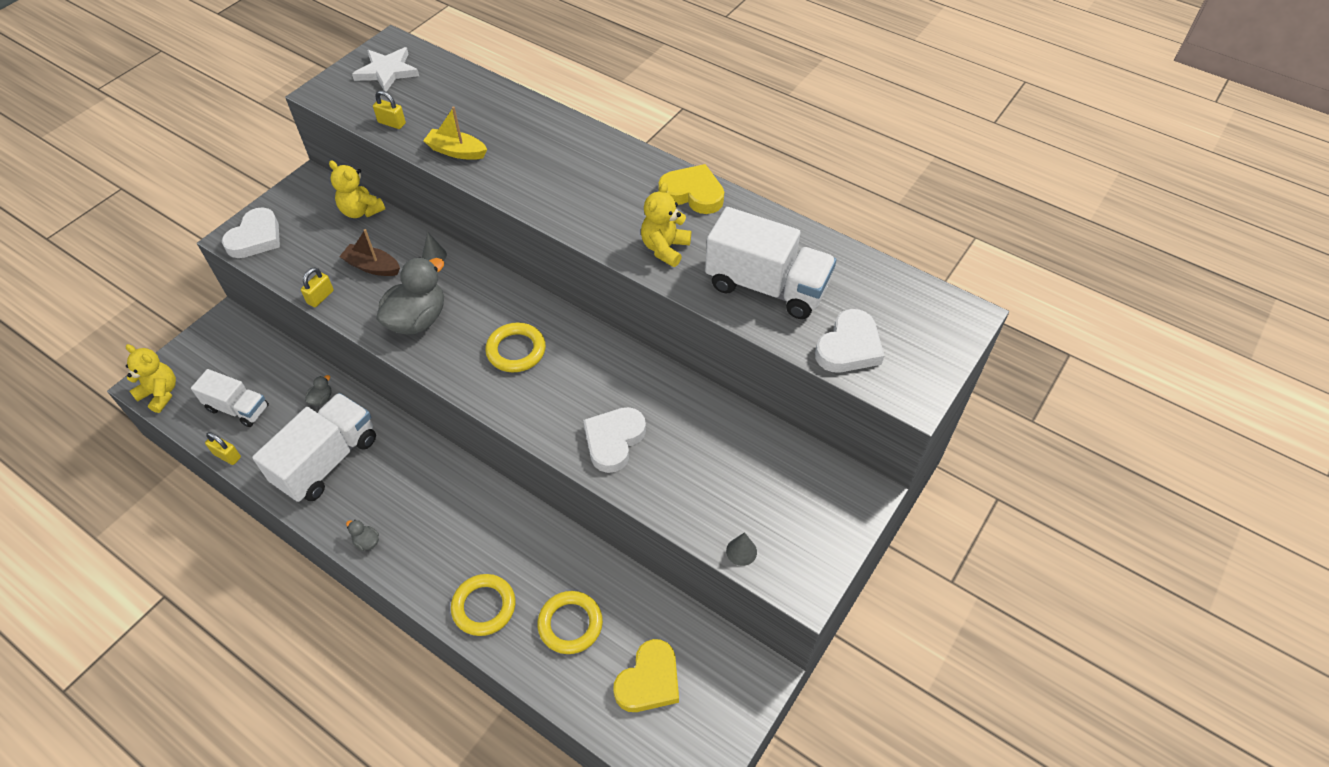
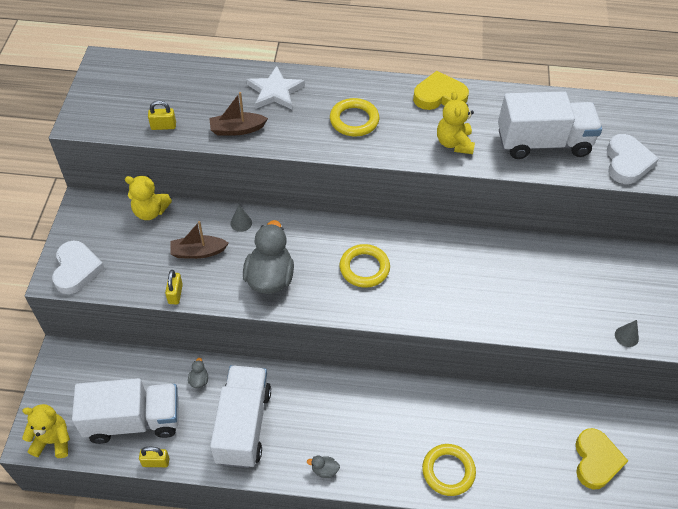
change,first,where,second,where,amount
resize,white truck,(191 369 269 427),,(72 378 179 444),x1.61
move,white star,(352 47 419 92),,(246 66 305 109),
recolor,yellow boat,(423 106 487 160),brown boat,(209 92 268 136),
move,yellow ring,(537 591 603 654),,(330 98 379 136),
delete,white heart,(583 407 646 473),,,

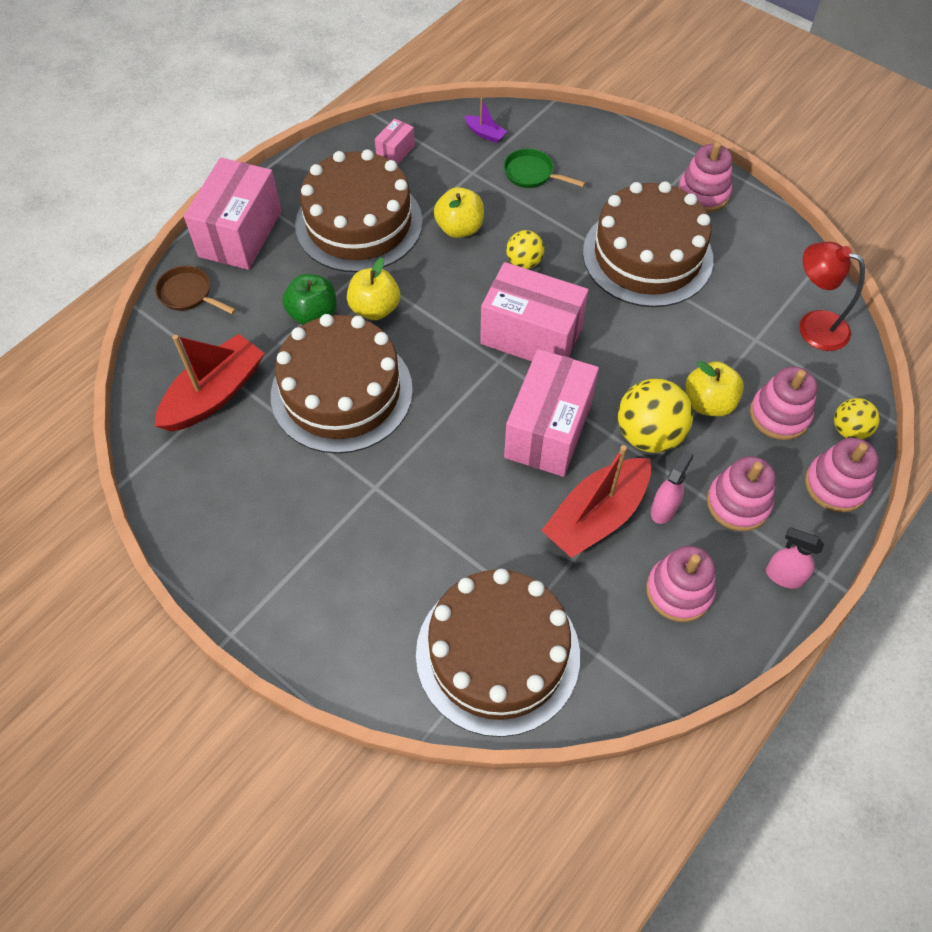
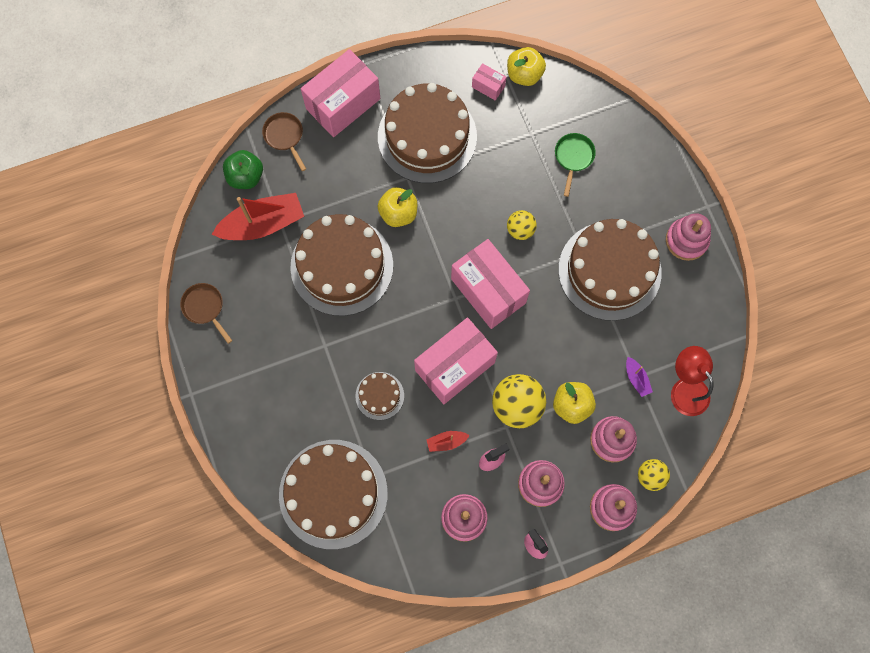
change,first,where,second,where,amount
move,green apple,(282 274 337 325),,(223 150 263 189),
rotate,pink box,(375 118 415 165),,(472 63 507 101),60 degrees clockwise
move,yellow apple,(434 187 484 238),,(507 47 546 86),
move,purple boat,(464 98 507 143),,(626 357 653 397),
rotate,green pan,(504 149 586 188),,(555 133 596 197),45 degrees clockwise
resize,red boat,(541 445 651 558),,(426 431 470 452),x0.44
insert,,,brown pan,(180 283 232 344),
insert,,,brown cake,(355 372 404 420),

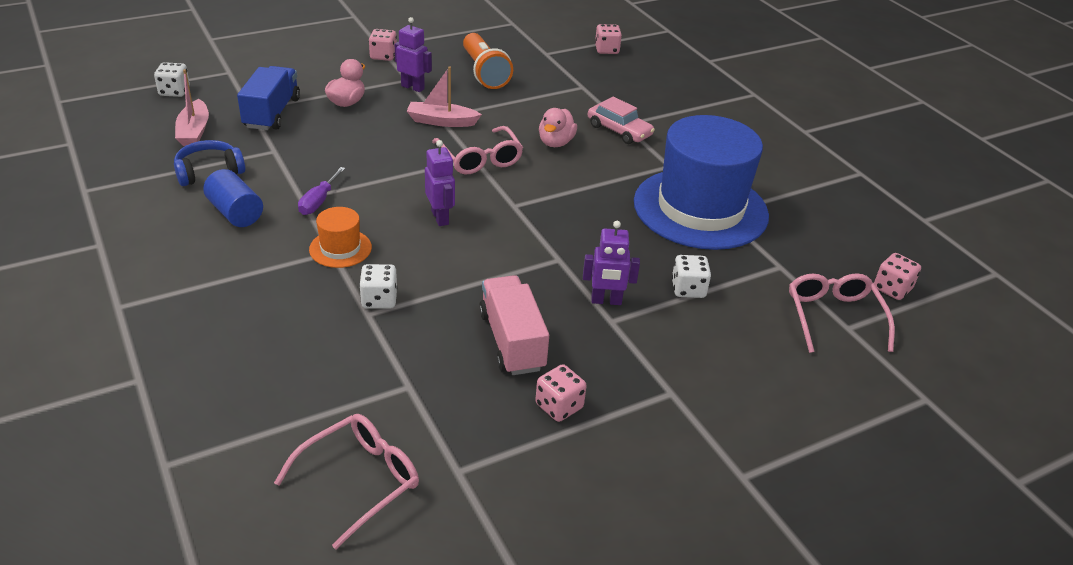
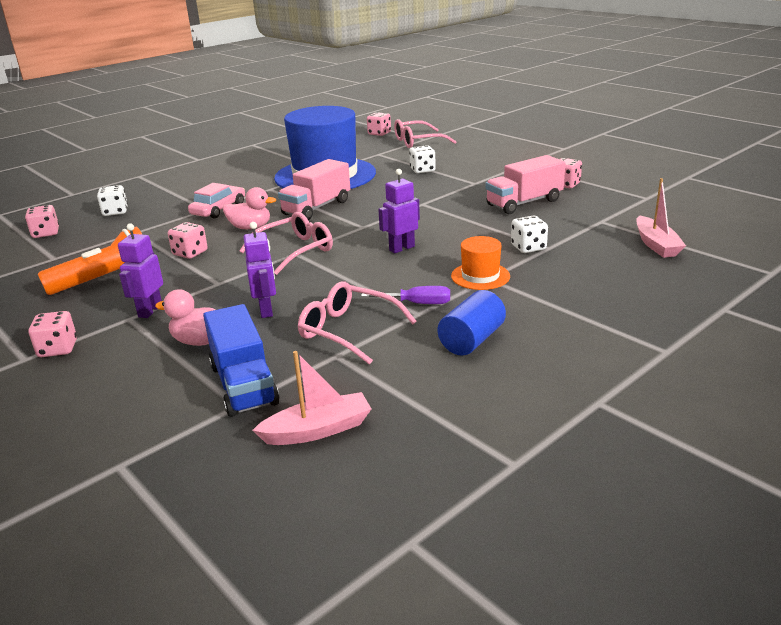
change,first,where,second,where,amount
move,white dice,(154 62 190 97),,(97 185 128 216),
delete,blue headphones,(174 140 245 186),,,
rotate,blue truck,(237 66 300 130),,(203 304 280 417),105 degrees counterclockwise
move,pink glasses,(274 414 419 549),,(298 281 416 365),
move,pink boat,(407 66 482 127),,(636 178 686 258),
move,purple robot,(583 221 640 305),,(243 222 276 318),
insert,,,pink dice,(168 222 208 259),
insert,,,pink truck,(278 159 350 220),

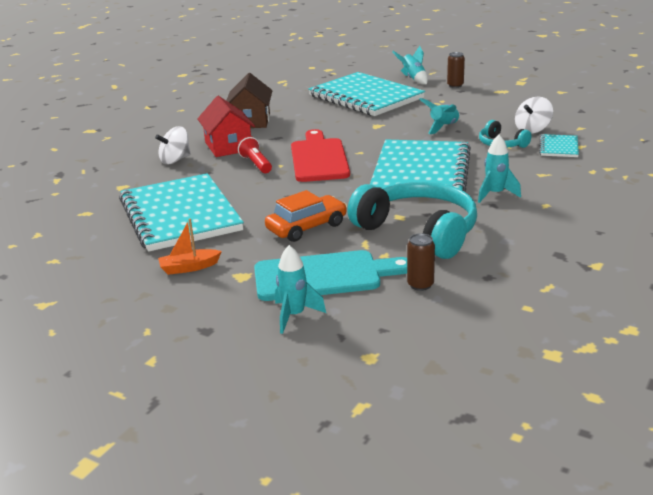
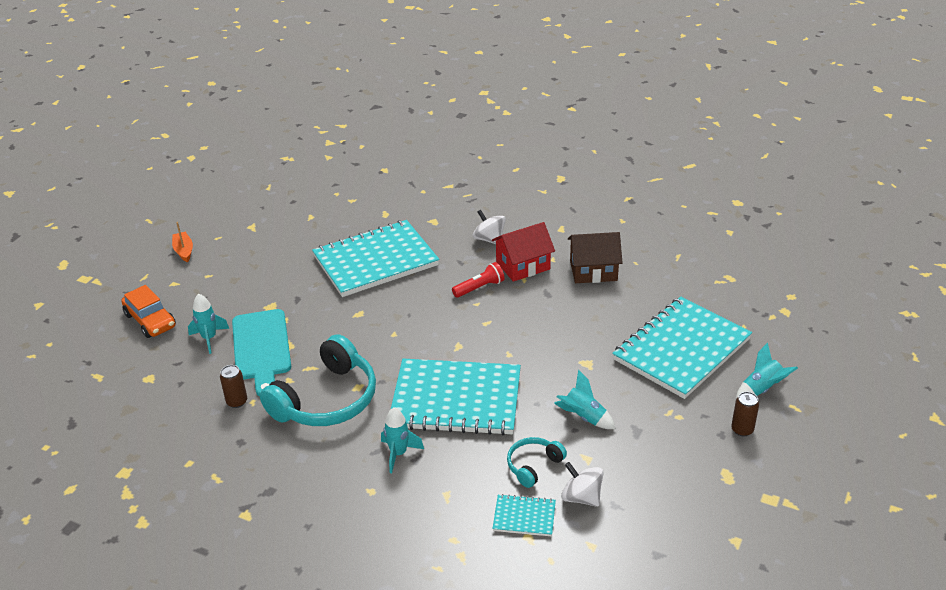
change,first,where,second,where,amount
move,orange boat,(158 218 222 275),,(172 222 193 262),
move,orange car,(265 190 347 242),,(121 285 176 338),
delete,red cutting board,(291 129 350 182),,,

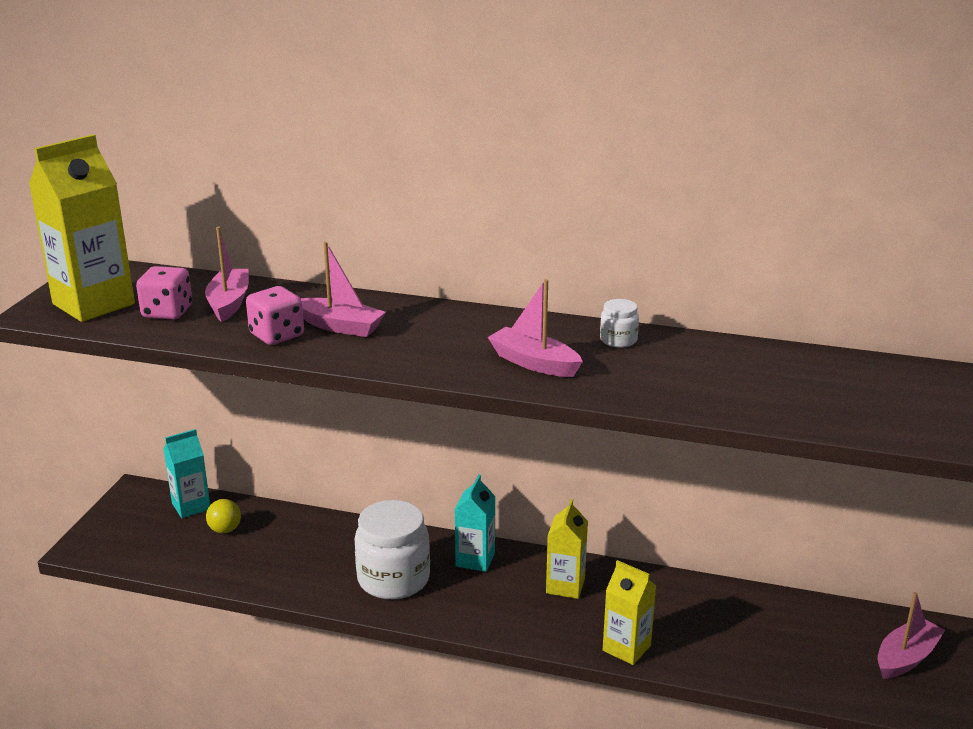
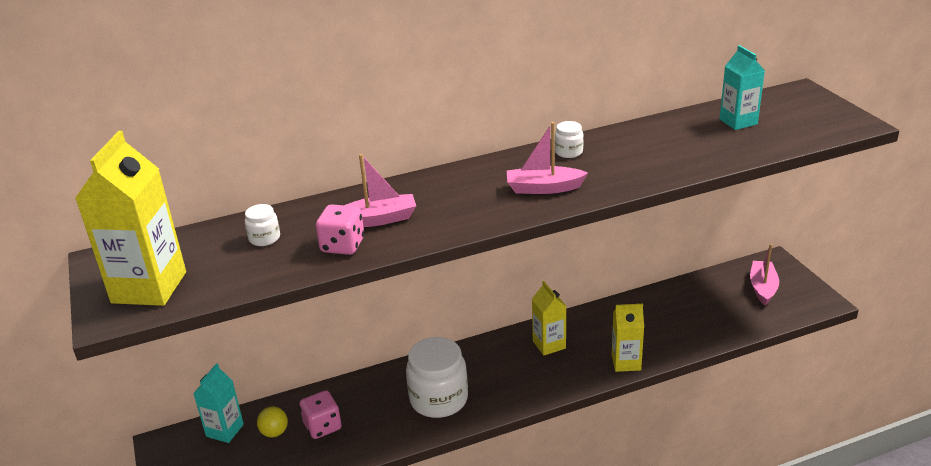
change,first,where,second,where,amount
move,pink dice,(136 266 192 320),,(299 390 342 439),
replace,pink boat,(205 227 249 322),white jar,(245 204 280 246),
move,turquoise carton,(455 475 496 572),,(719 45 765 130),

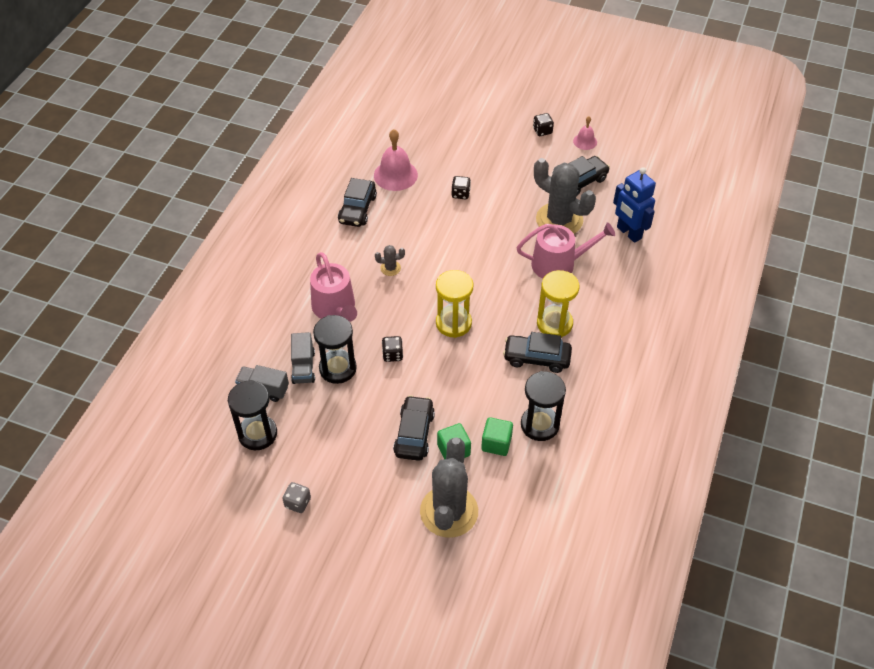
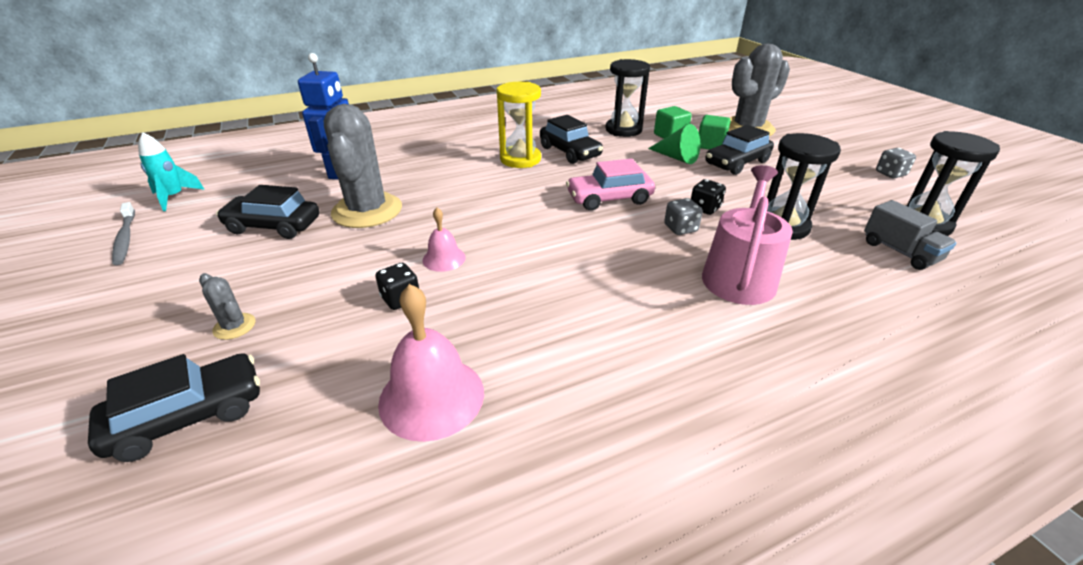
change,first,where,second,where,amount
delete,grey truck,(291 332 315 384),,,
move,black car,(338 178 377 227),,(88 353 260 462),
move,grey cactus,(375 245 405 276),,(199 273 255 340),
replace,yellow hourglass,(436 270 473 338),pink car,(566 158 655 211),
delete,pink watering can,(517 222 615 279),,,
delete,black dice,(533 113 554 136),,,
move,pink bell,(573 116 597 150),,(423 208 466 272),
insert,,,grey toothbrush,(112 202 135 265),
insert,,,turquoise rocket,(138 132 205 211),
insert,,,green cone,(648 124 700 164),
insert,,,grey dice,(664 198 703 235),

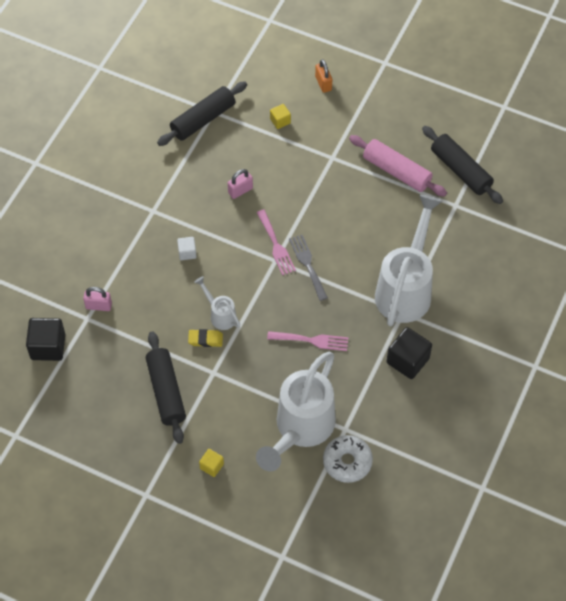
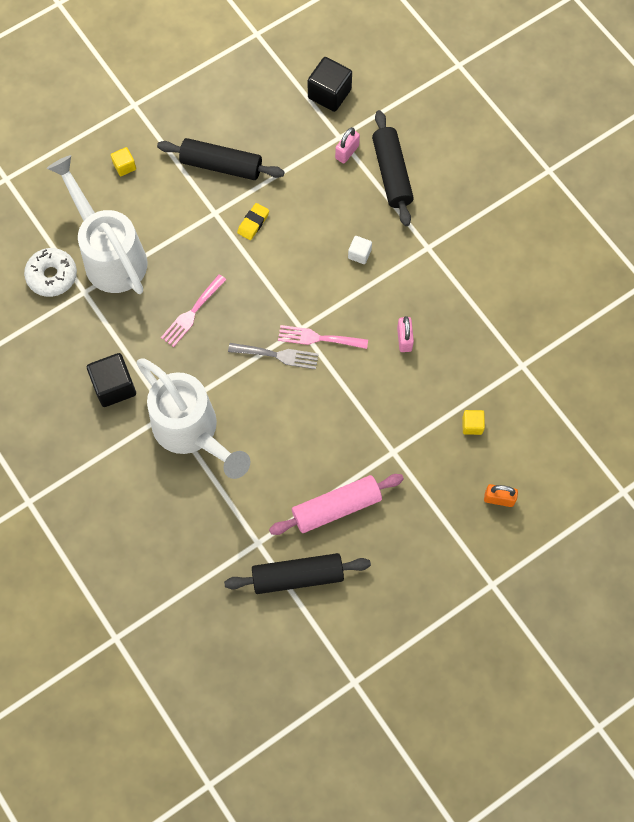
change,first,where,second,where,amount
move,black rolling pin,(157 81 247 146),,(372 110 414 226),
delete,white watering can,(194 276 240 330),,,

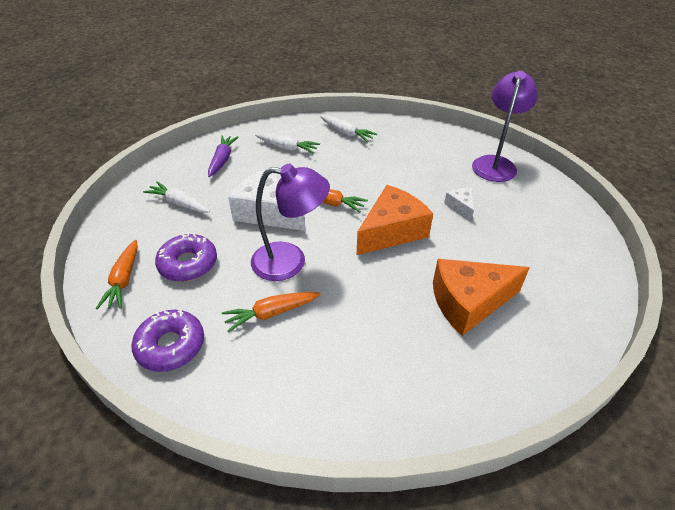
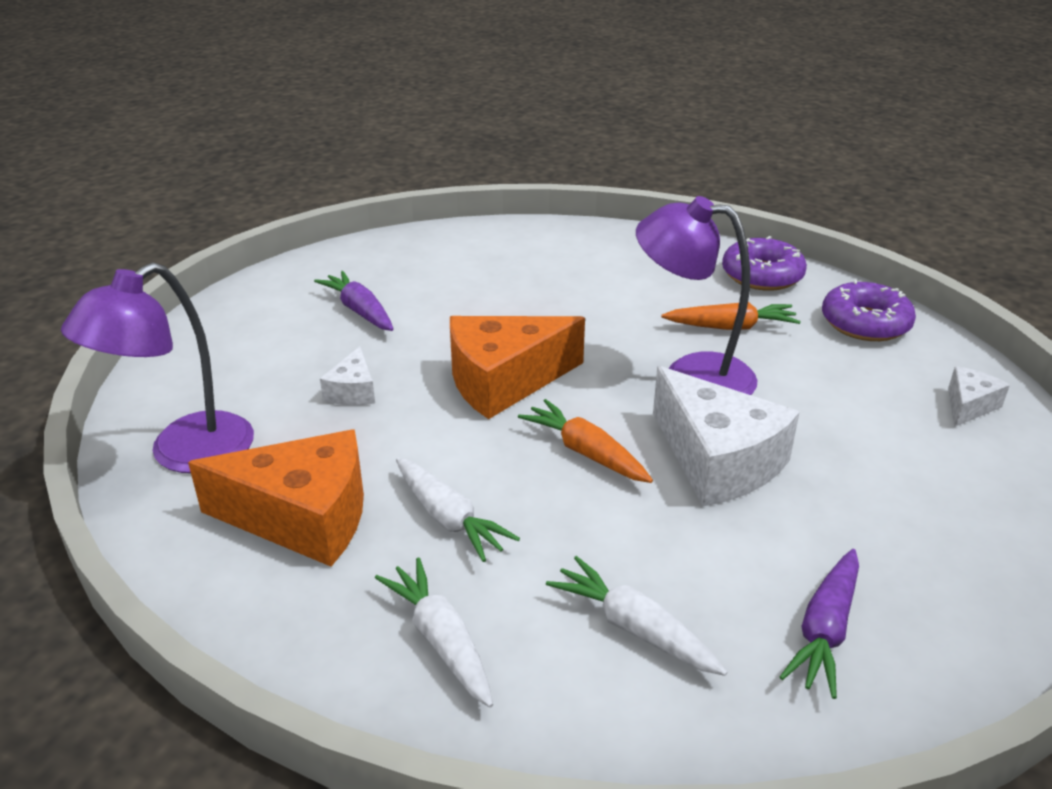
change,first,where,second,where,amount
replace,orange carrot,(96 240 138 309),white cheese,(948 366 1010 427),
move,white carrot,(143 181 210 213),,(396 458 520 562),
move,purple donut,(155 232 217 282),,(722 236 807 291),
move,orange cheese,(433 259 530 336),,(188 430 364 567),
insert,,,purple carrot,(314 271 394 331),

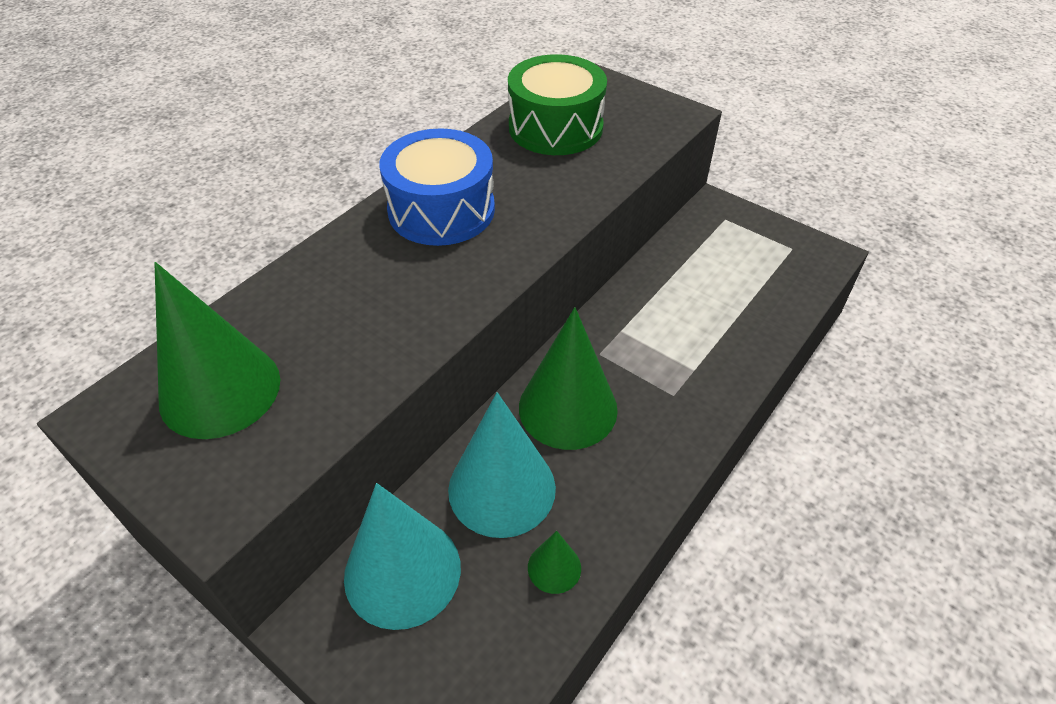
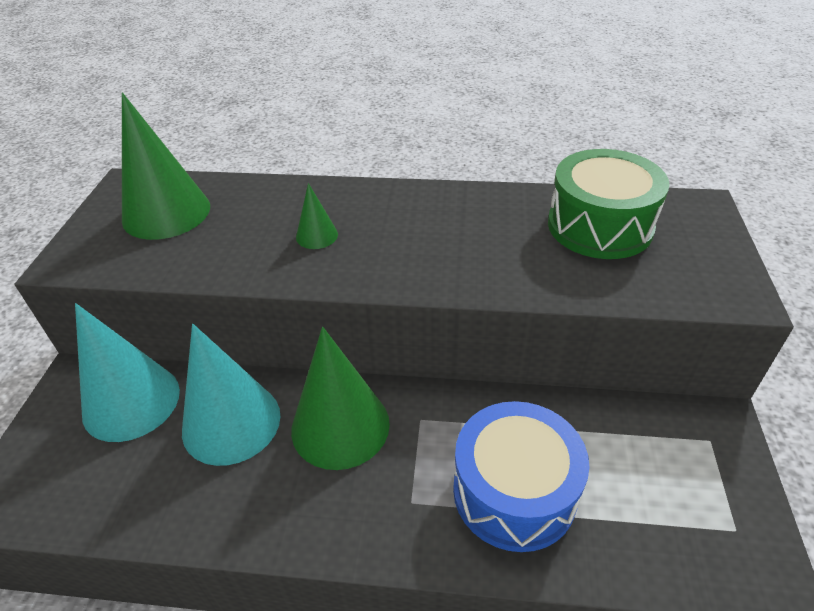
change,first,where,second,where,amount
move,blue drum,(379 128 495 246),,(453 401 589 552),
move,green cone,(528 531 581 594),,(296 183 338 249),

